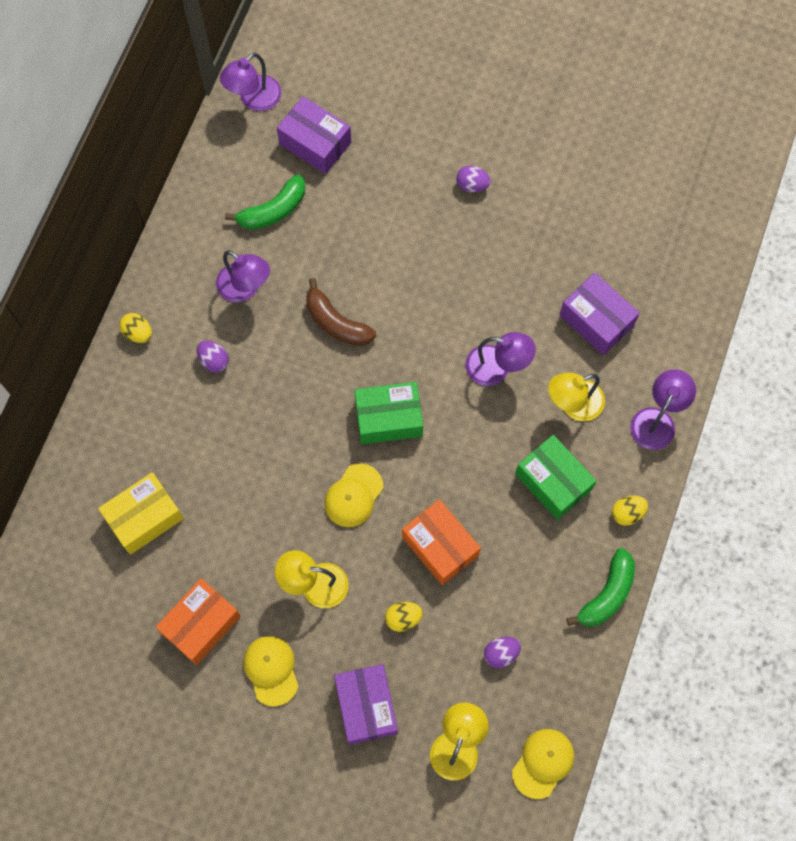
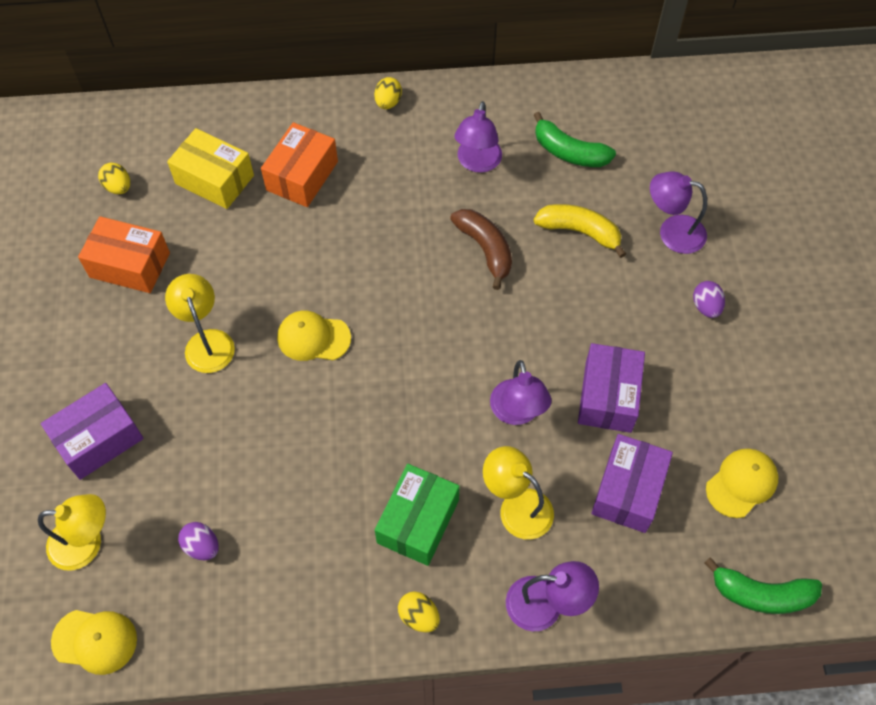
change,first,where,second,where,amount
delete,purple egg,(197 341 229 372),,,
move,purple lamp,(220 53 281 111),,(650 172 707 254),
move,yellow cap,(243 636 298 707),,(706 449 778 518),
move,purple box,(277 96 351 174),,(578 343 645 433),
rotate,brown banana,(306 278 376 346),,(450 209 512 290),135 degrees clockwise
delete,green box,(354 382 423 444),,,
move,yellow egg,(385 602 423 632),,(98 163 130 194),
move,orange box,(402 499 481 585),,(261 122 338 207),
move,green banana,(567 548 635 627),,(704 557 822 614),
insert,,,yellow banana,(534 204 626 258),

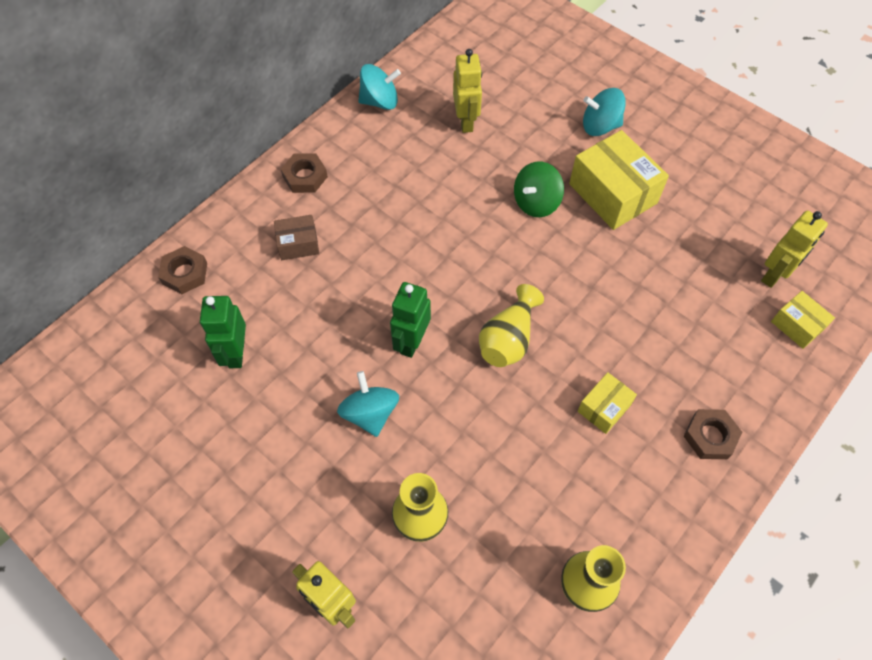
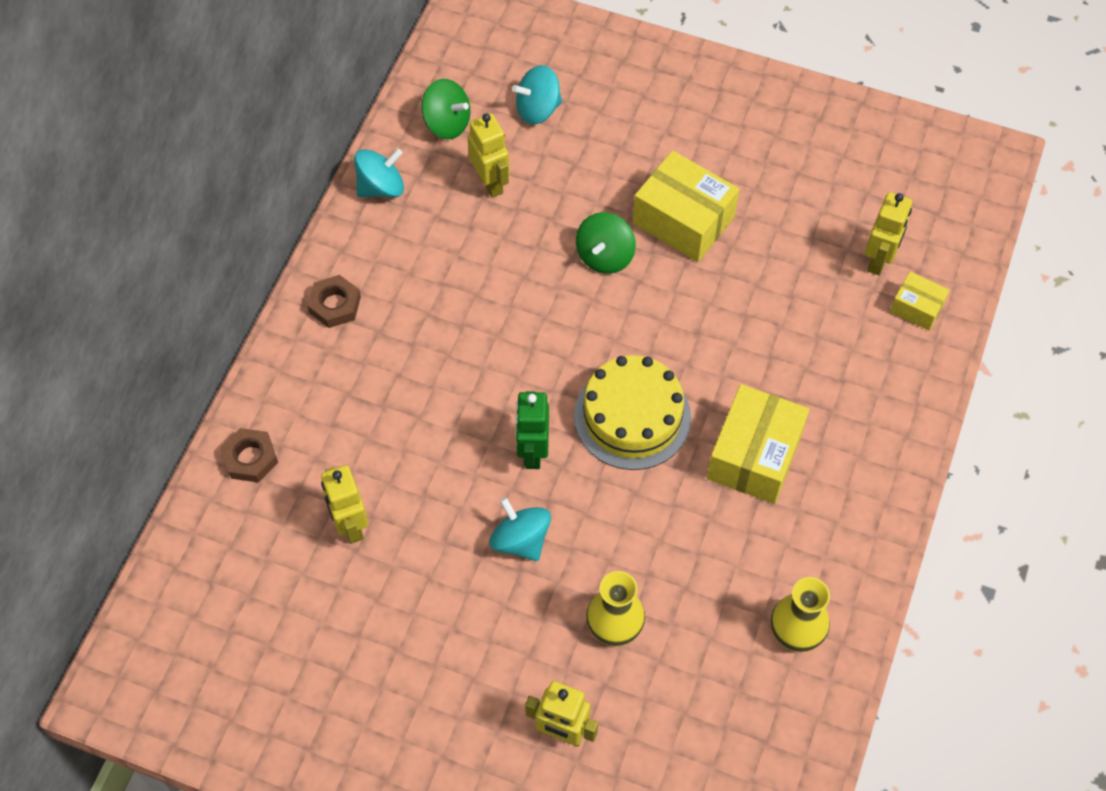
change,first,where,second,where,amount
recolor,green robot,(200 296 246 368),yellow robot,(321 465 368 544),
delete,brown box,(274 215 319 260),,,
replace,yellow vase,(479 284 544 367),yellow cake,(574 355 691 470),
resize,yellow box,(578 372 637 434),,(707 384 810 504),x1.89
move,turquoise spinning top,(583 88 626 136),,(512 65 562 125),
delete,brown nut,(684 409 742 459),,,
insert,,,green spinning top,(421 79 470 139),

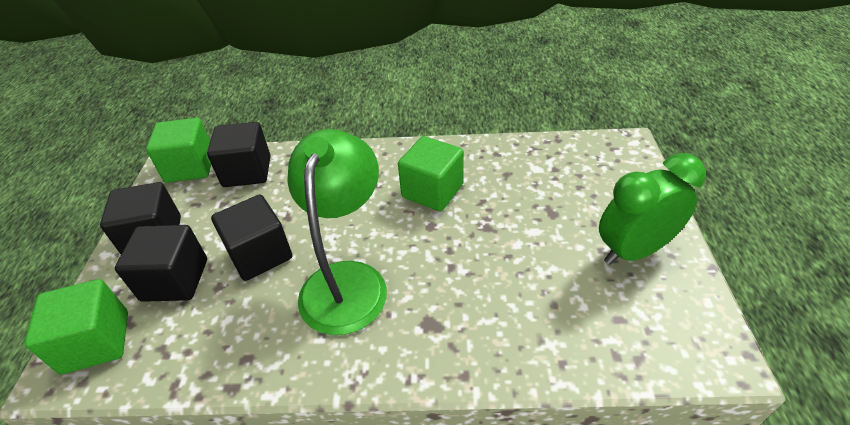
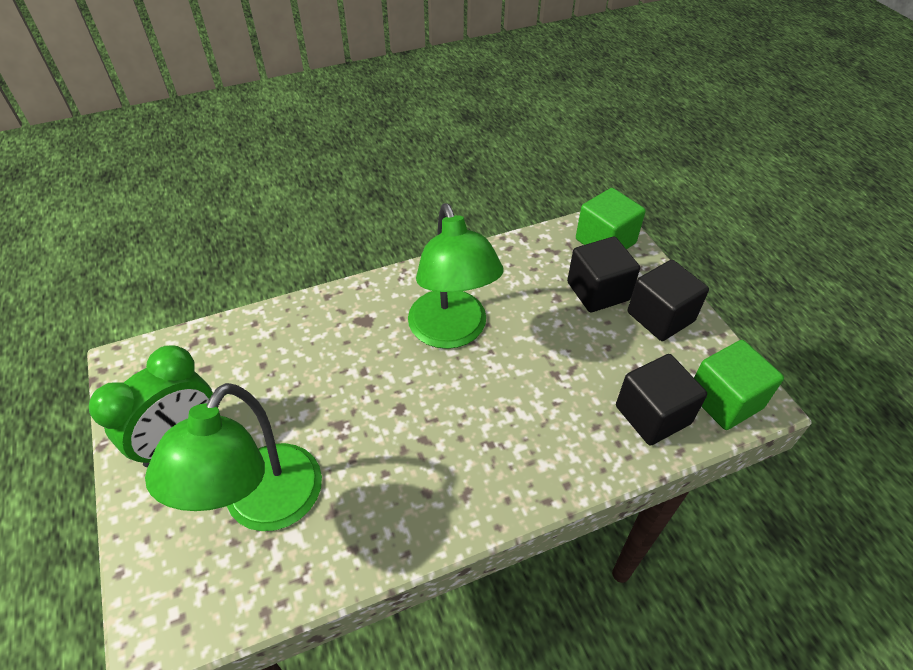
change,first,where,second,where,amount
delete,black cube,(211 194 292 281),,,
delete,green cube,(398 136 464 211),,,
insert,,,green lamp,(145 383 322 531),

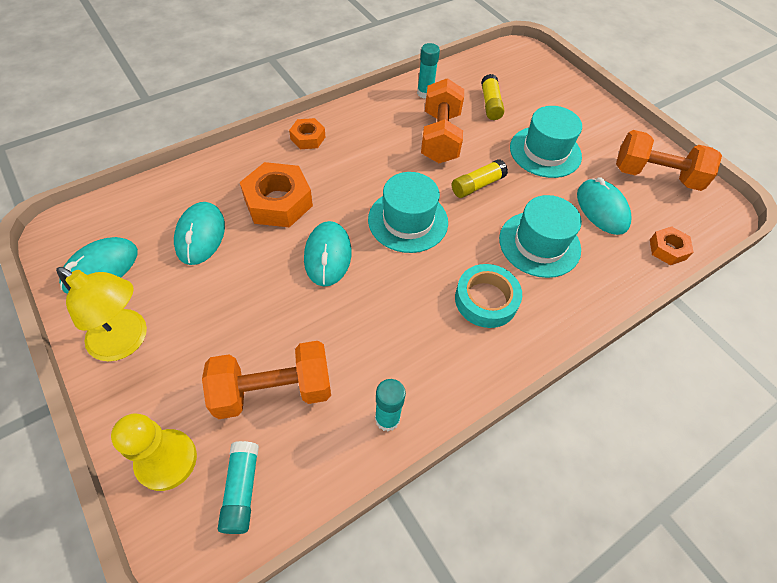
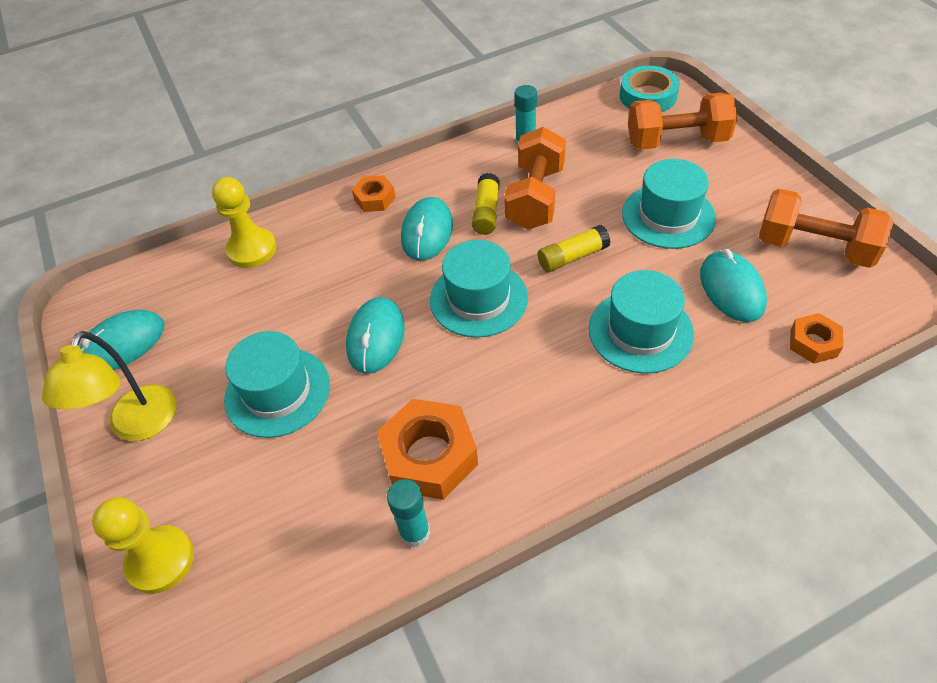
change,first,where,second,where,amount
rotate,yellow lamp,(56 267 147 361),,(42 331 177 441),60 degrees clockwise
move,turquoise mouse,(174 202 225 265),,(401 197 453 261),
move,orange dumbbell,(202 341 331 419),,(628 93 737 150),
delete,turquoise glue stick,(218 441 259 534),,,
move,orange nut,(240 162 313 227),,(377 399 478 500),
move,turquoise tape,(455 264 522 328),,(619 66 680 112),
move,yellow glue stick,(481 74 504 120),,(472 173 500 235),
insert,,,yellow pawn,(212 177 277 268),
insert,,,turquoise hat,(224 331 330 438),

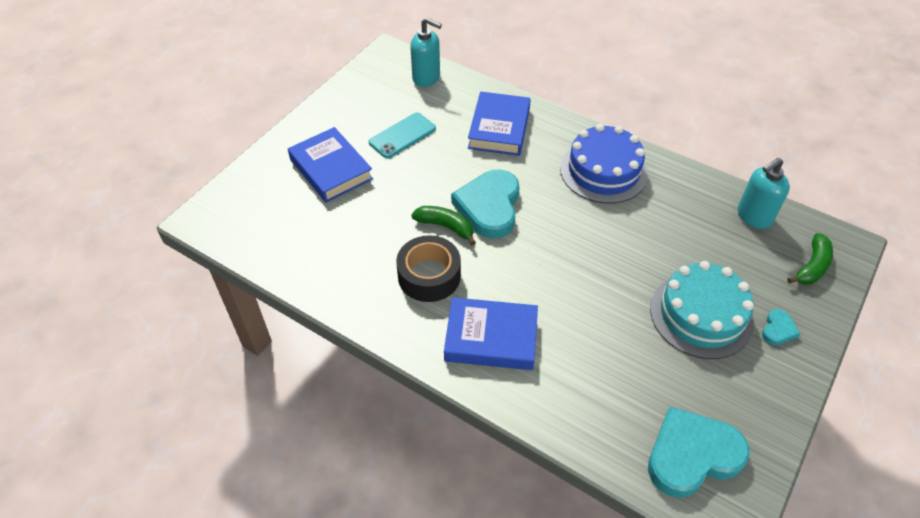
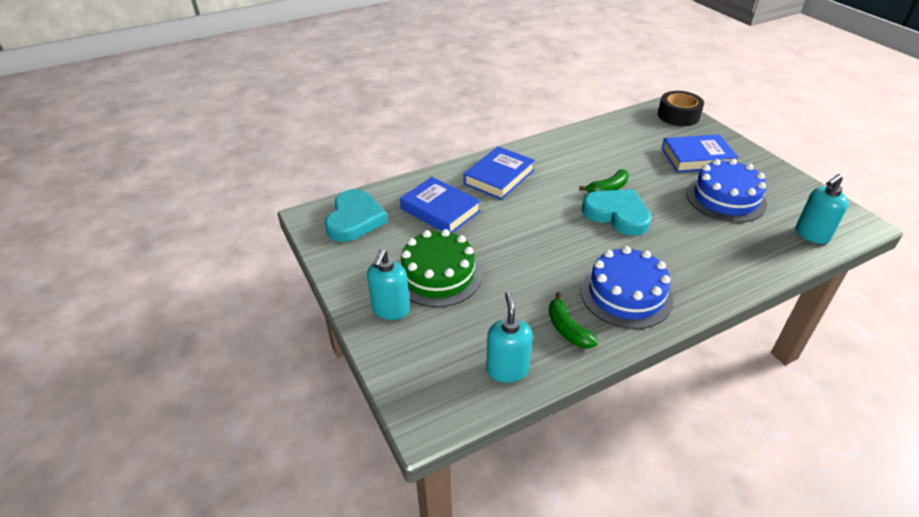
change,first,where,second,where,amount
replace,turquoise phone,(369 113 436 158),blue cake,(686 159 767 223),
move,black tape,(396 235 461 302),,(658 91 704 126),
move,blue book,(468 92 531 156),,(400 177 481 233),
recolor,turquoise cake,(650 261 754 359),green cake,(399 229 482 307),
replace,turquoise heart,(762 309 800 345),turquoise soap dispenser,(367 249 410 320),
move,green banana,(787 233 833 285),,(549 292 598 348),

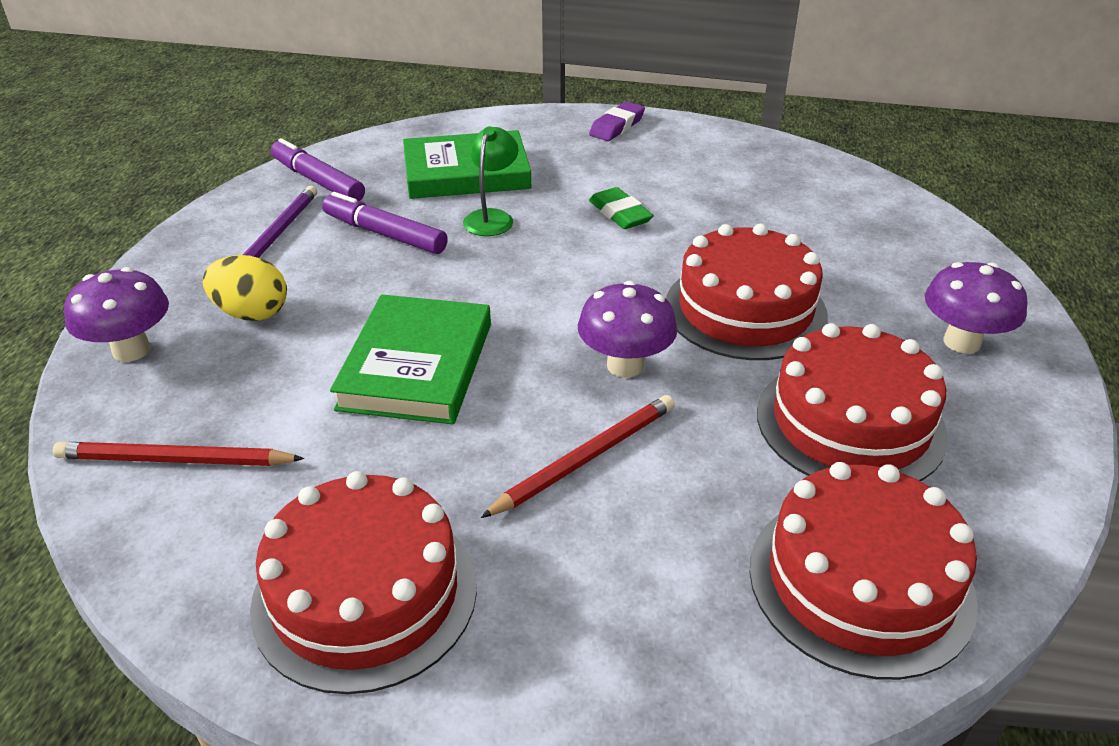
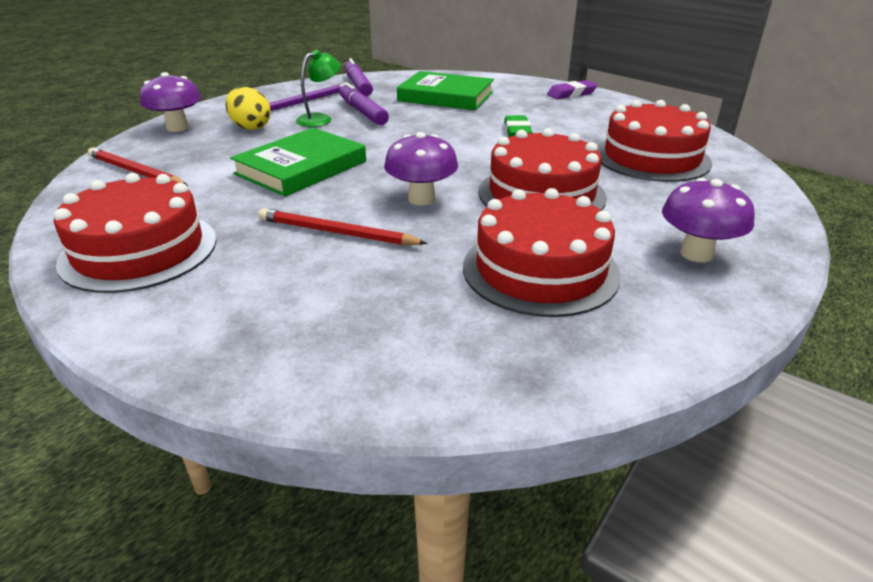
change,first,where,second,where,amount
move,green lamp,(463 126 519 236),,(296 50 340 127),
rotate,red pencil,(481 395 675 518),,(258 208 427 245),150 degrees counterclockwise
move,red cake,(749 462 978 680),,(597 100 712 182),

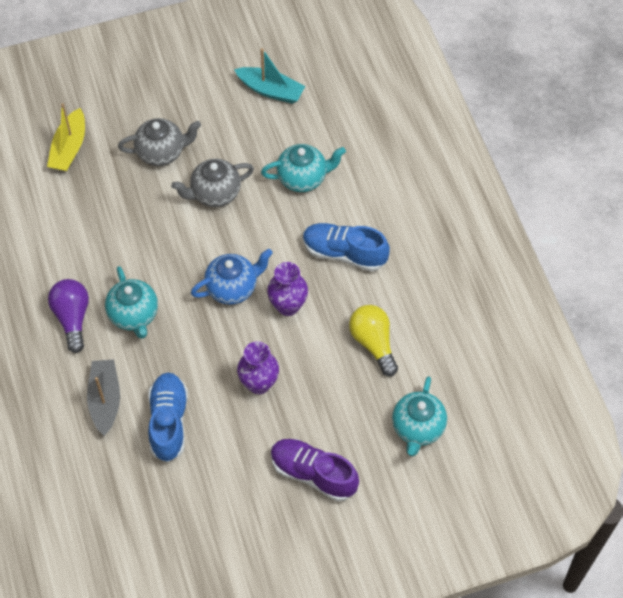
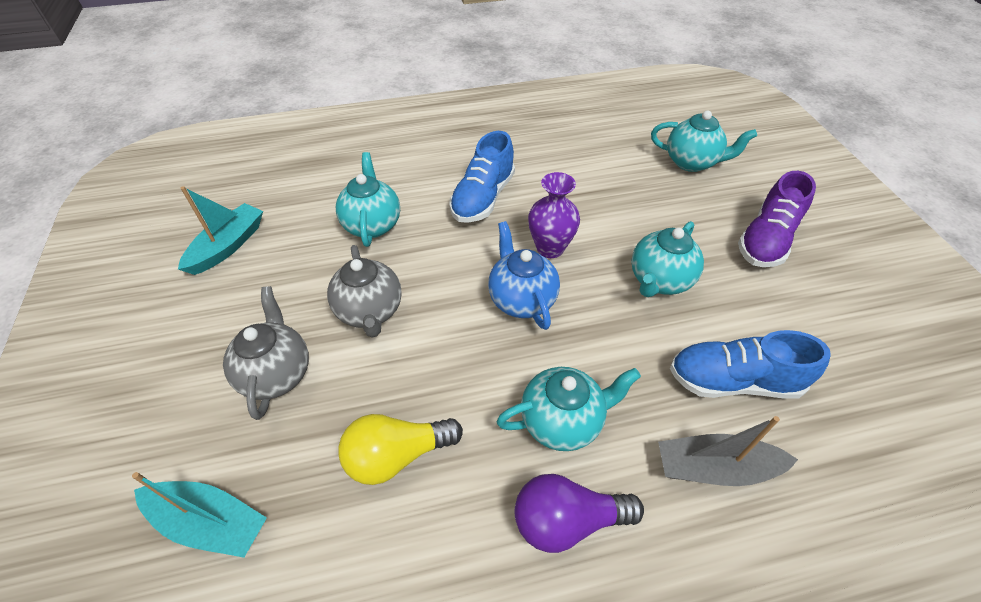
change,first,where,second,where,amount
recolor,yellow boat,(47 103 85 171),turquoise boat,(132 472 267 558),
replace,purple vase,(237 341 279 394),turquoise teapot,(631 221 704 297),
move,yellow light bulb,(349 305 398 376),,(338 414 463 485),

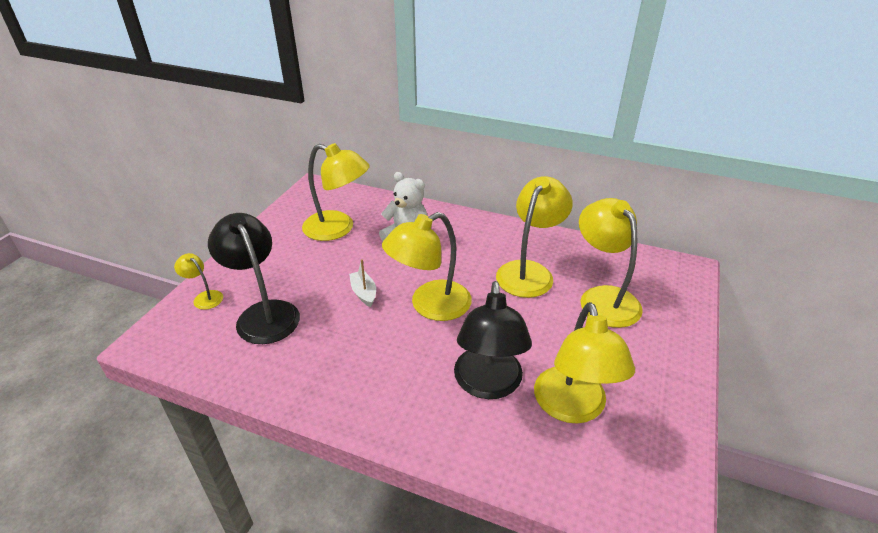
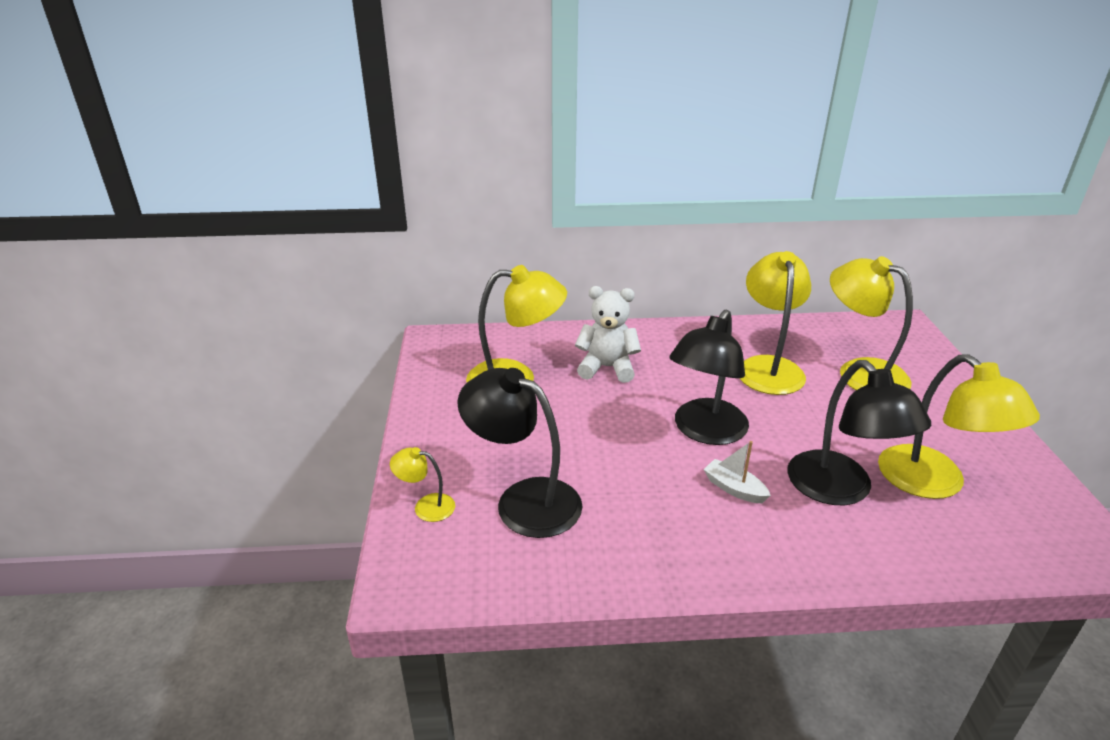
change,first,where,second,where,amount
move,white boat,(349 259 376 307),,(703 441 771 503),
recolor,yellow lamp,(382 212 472 321),black lamp,(669 310 749 445),

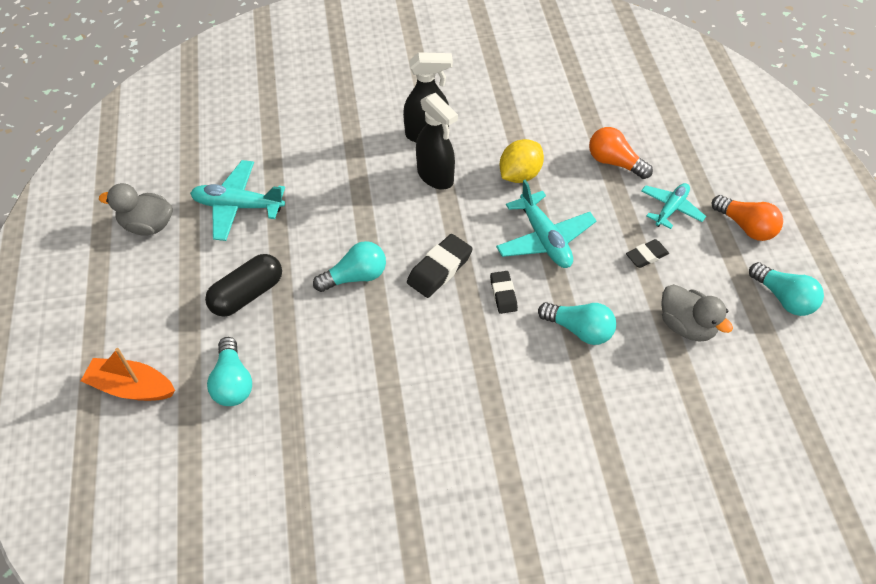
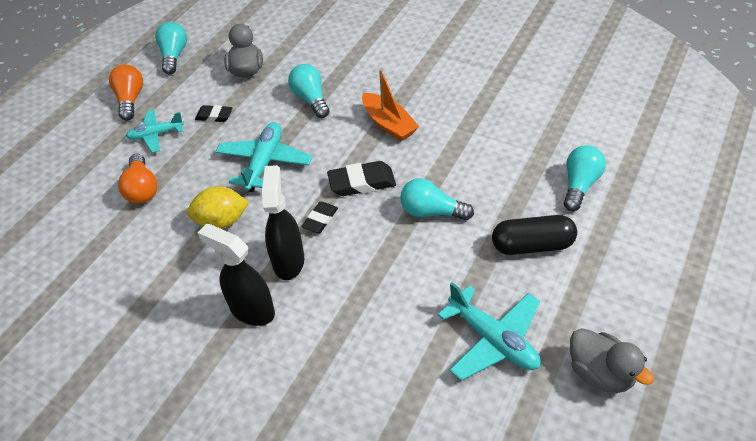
change,first,where,second,where,amount
move,orange boat,(81 348 175 401),,(362 69 419 141),
move,black eraser,(490 271 518 314),,(302 202 338 233),

